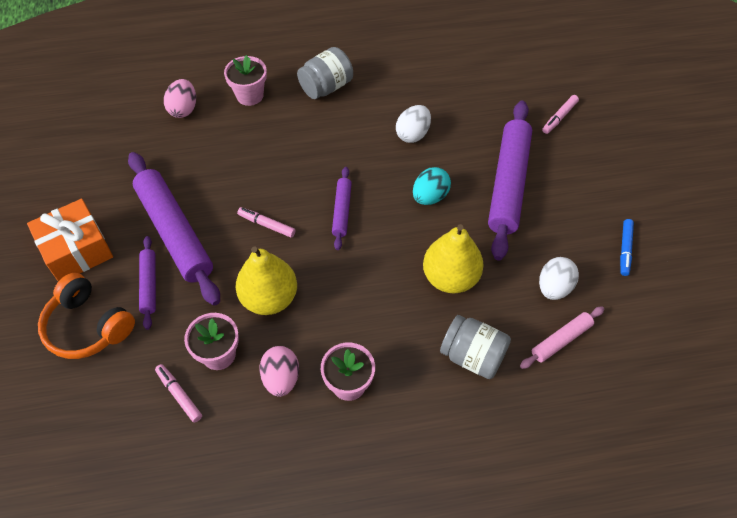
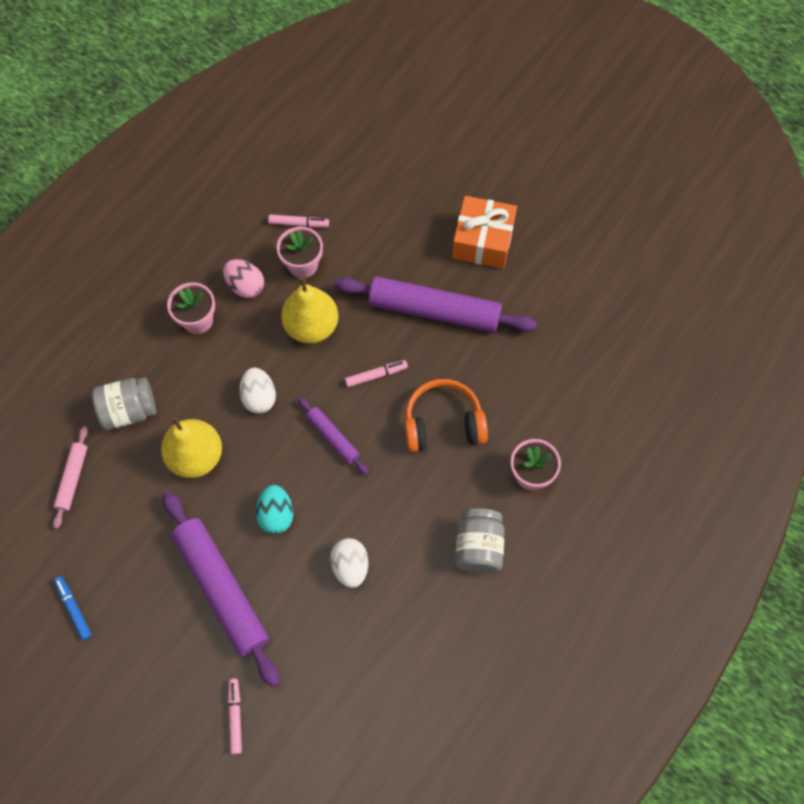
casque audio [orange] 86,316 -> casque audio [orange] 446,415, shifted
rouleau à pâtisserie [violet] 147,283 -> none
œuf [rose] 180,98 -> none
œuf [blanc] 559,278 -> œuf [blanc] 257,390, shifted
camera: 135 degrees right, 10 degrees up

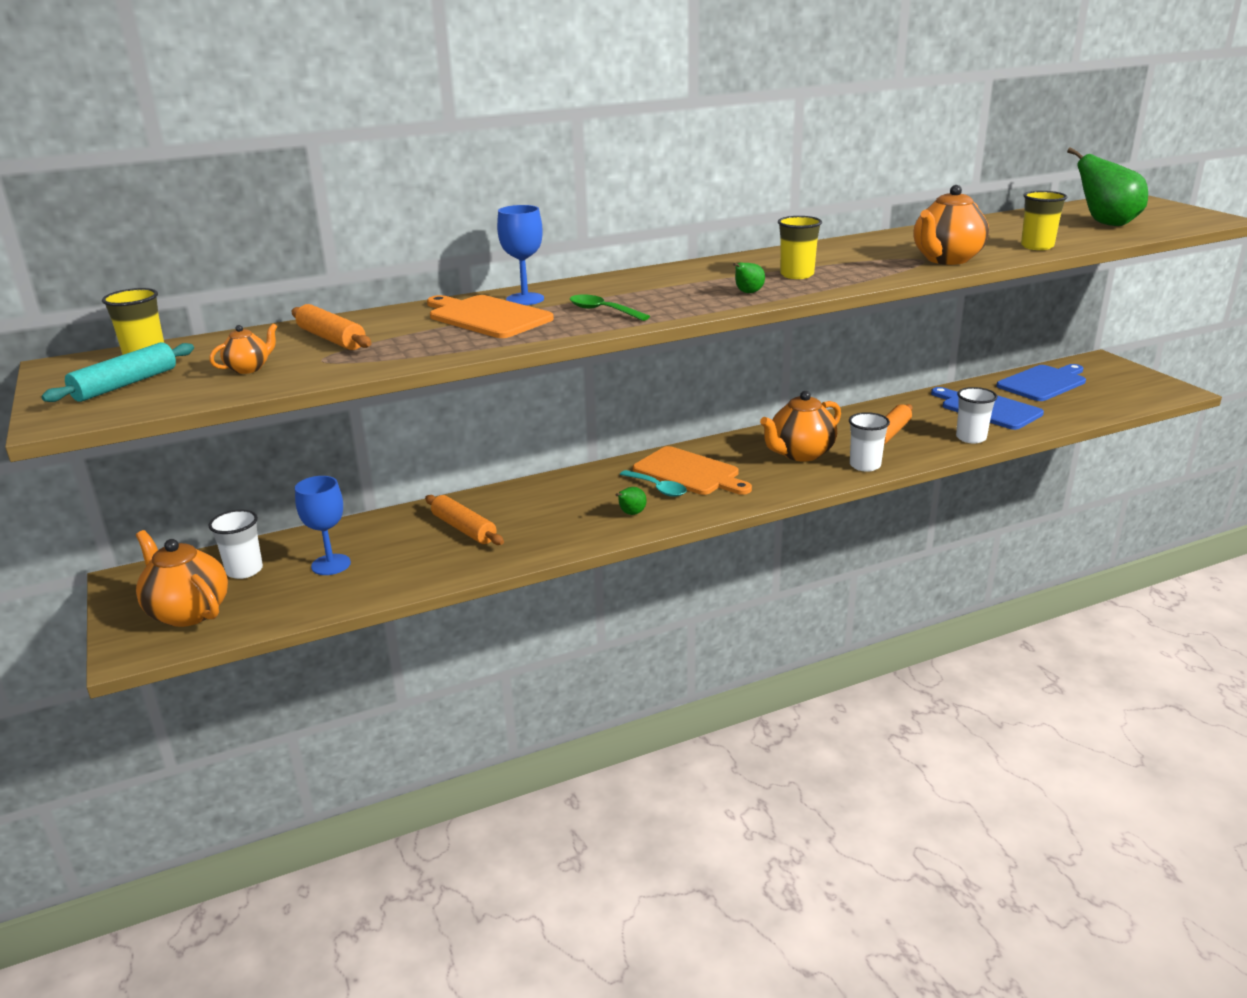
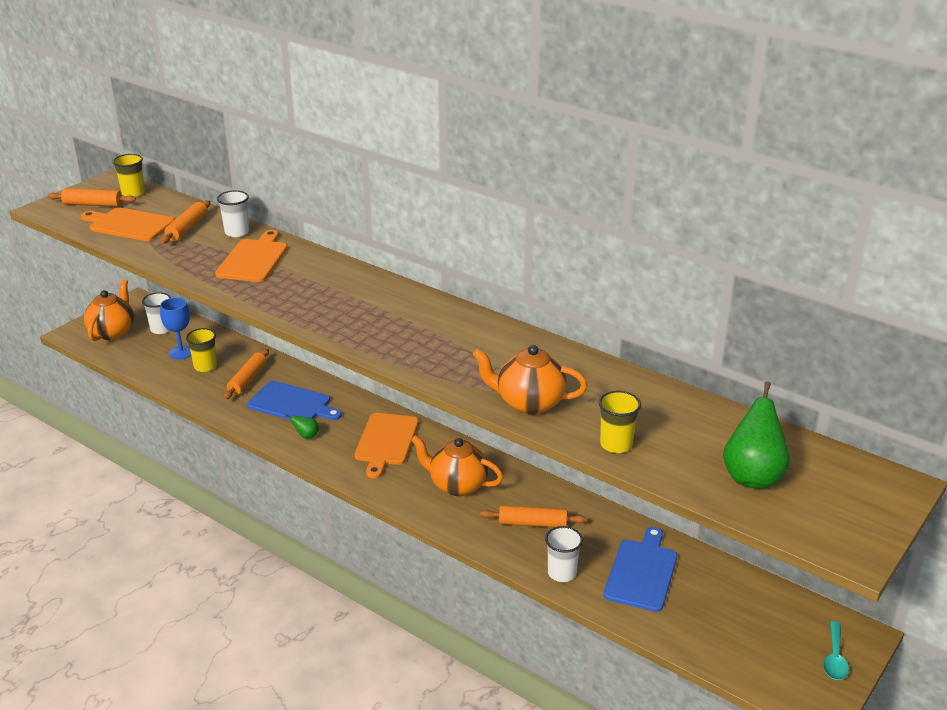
rouleau à pâtisserie [turquoise] 117,372 -> rouleau à pâtisserie [orange] 92,197
théière [orange] 243,349 -> planche à découper [orange] 128,224
verre à pied [bleu] 520,255 -> none
cuillère [vert] 610,308 -> none
cuillère [turquoise] 653,483 -> cuillère [turquoise] 836,650, shifted
poire [vert] 749,277 -> none
gobelet [jaune] 800,247 -> gobelet [jaune] 201,350, shifted
gobelet [blanc] 869,442 -> gobelet [blanc] 233,213, shifted
planche à découper [bleu] 1041,382 -> planche à découper [bleu] 294,400, shifted
camera: 60 degrees right, 5 degrees up

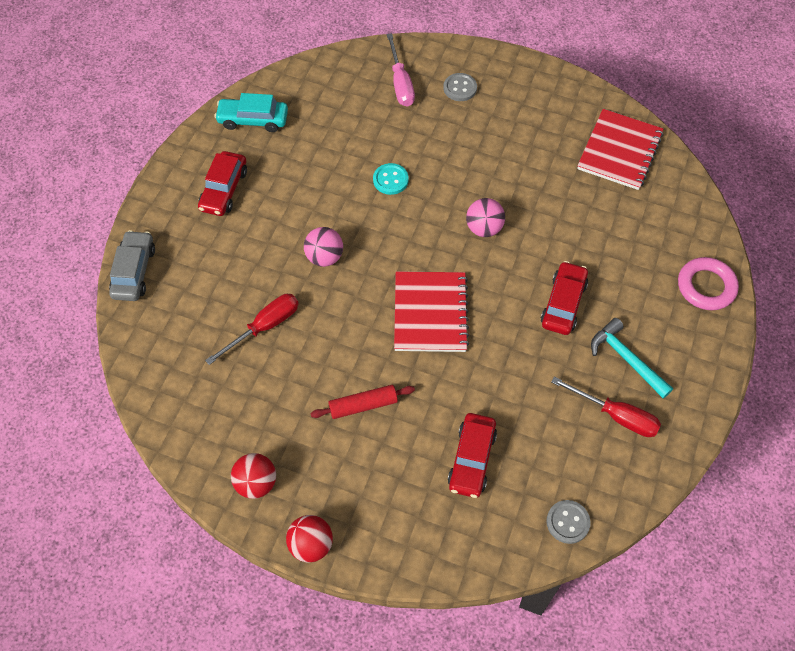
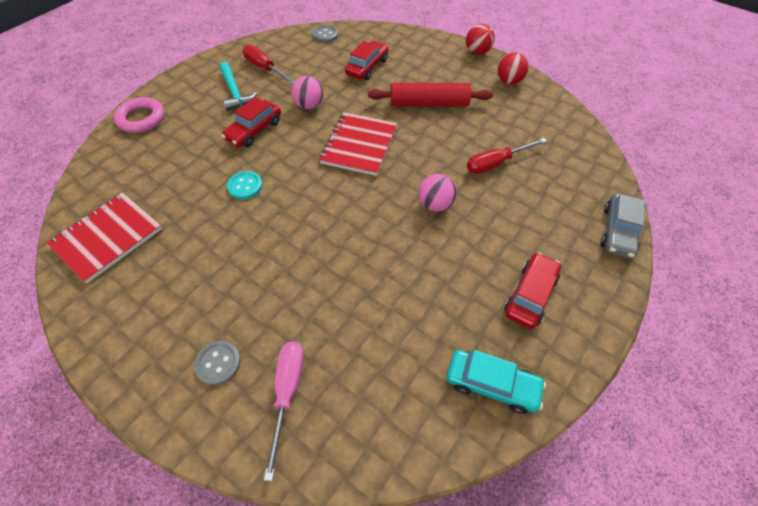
rouleau à pâtisserie [rouge] 363,402 -> rouleau à pâtisserie [rouge] 430,95, x1.60
bouton [turquoise] 391,179 -> bouton [turquoise] 245,185, shifted
balle [rose] 485,217 -> balle [rose] 307,92, shifted
camera: 165 degrees left, 5 degrees down

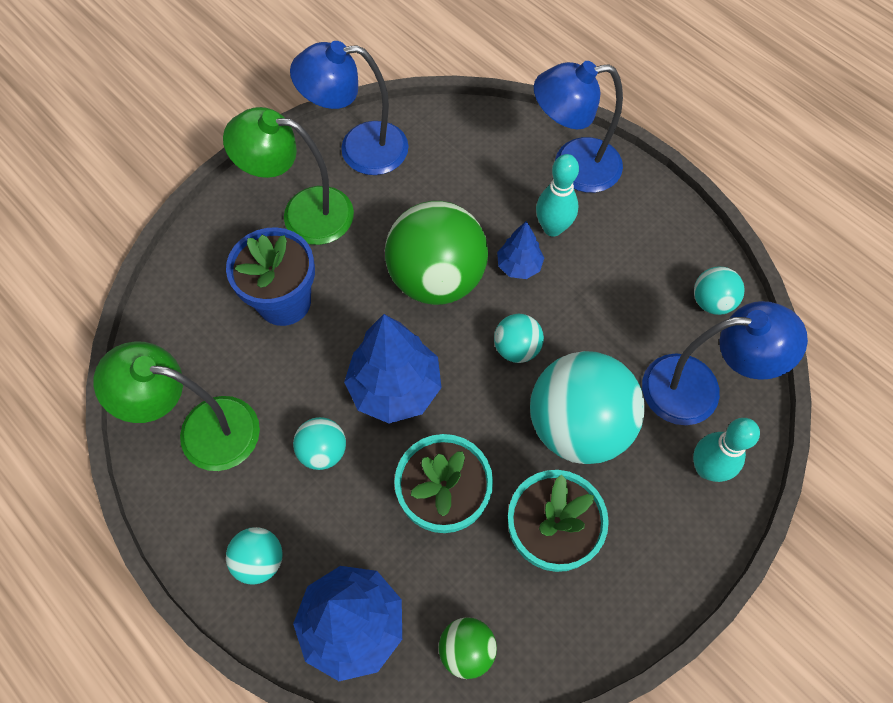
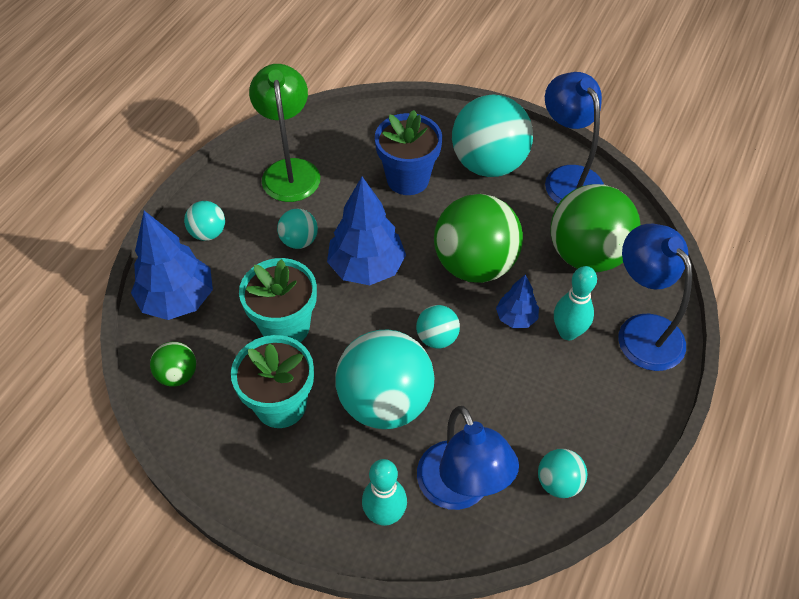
lampe [vert] 288,176 -> balle [turquoise] 492,136
none -> balle [vert] 595,228
camera: 70 degrees right, 10 degrees down

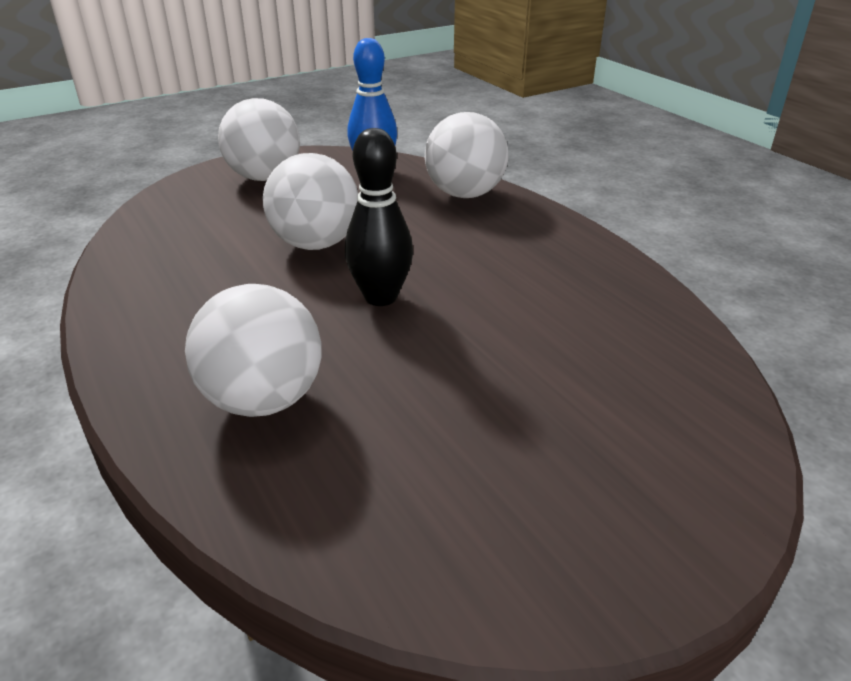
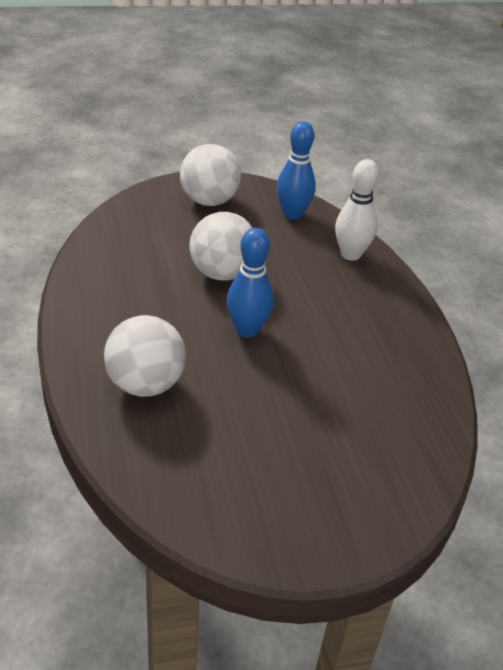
quille [noir] 379,217 -> quille [bleu] 250,283
balle [blanc] 466,155 -> quille [blanc] 357,210
camera: 15 degrees right, 5 degrees up

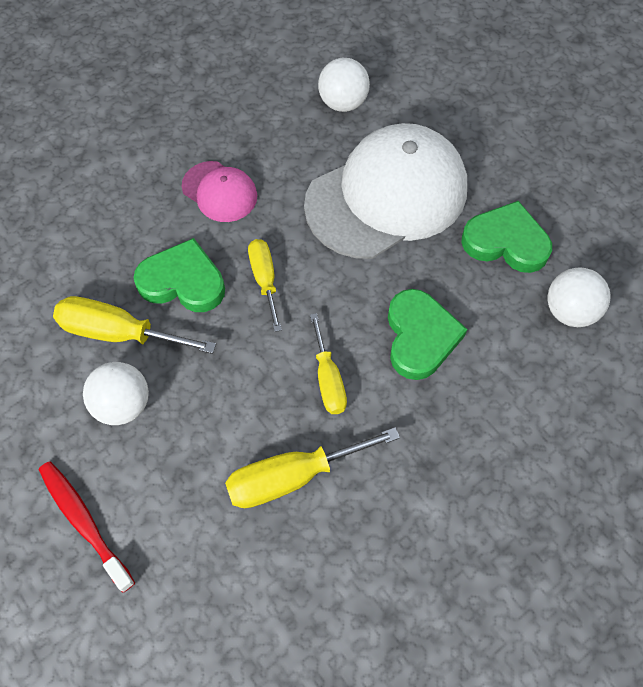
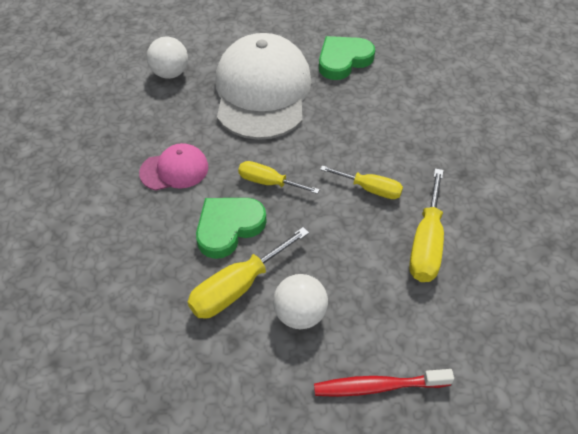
cœur [vert] 427,334 -> none
balle [blanc] 578,297 -> none
camera: 55 degrees left, 10 degrees down

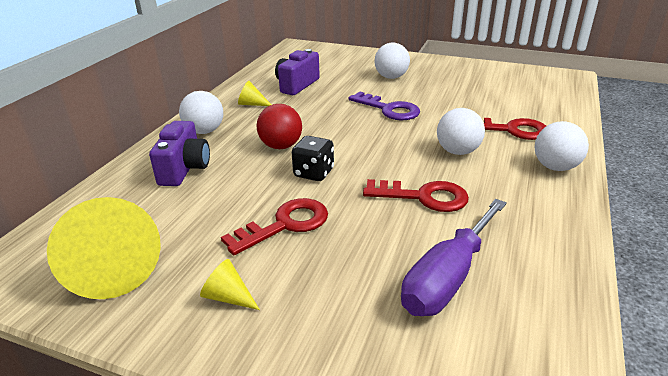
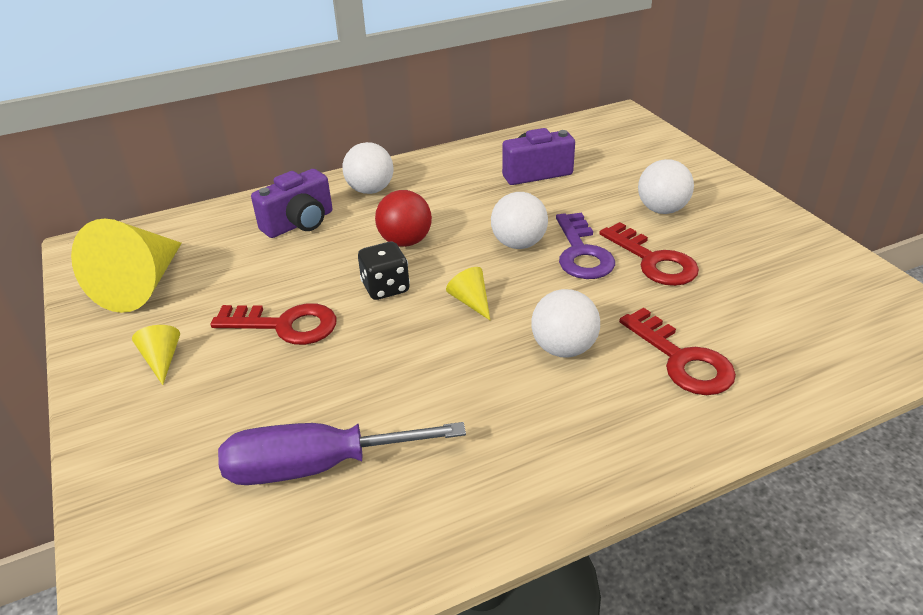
cône [jaune] 254,93 -> cône [jaune] 468,293, shifted
clé [rouge] 416,195 -> clé [rouge] 649,254, shifted
balle [blanc] 561,146 -> balle [blanc] 519,220, shifted
camera: 45 degrees right, 5 degrees up

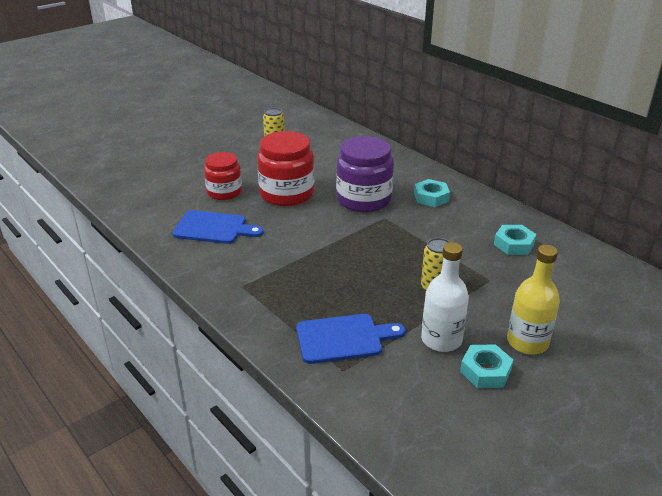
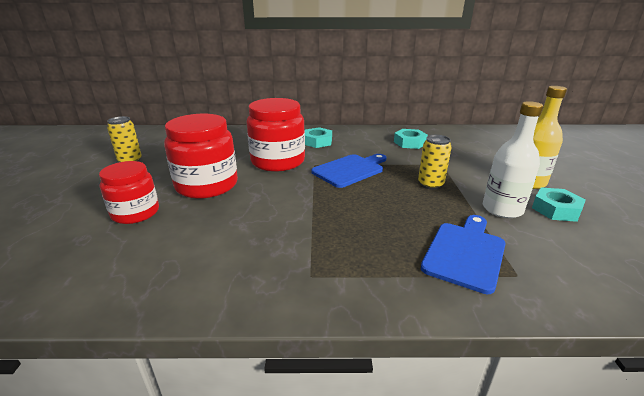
planche à découper [bleu] 218,227 -> planche à découper [bleu] 348,171, shifted
bocal [violet] 365,174 -> bocal [rouge] 276,135
camera: 50 degrees left, 5 degrees down

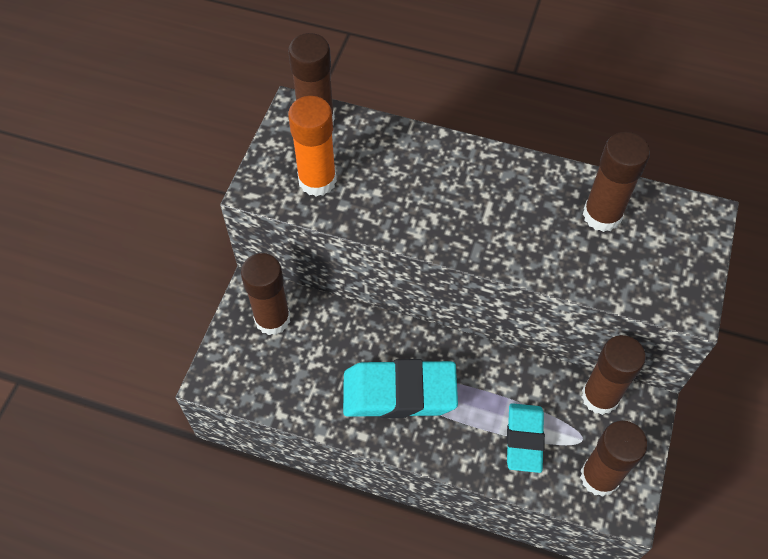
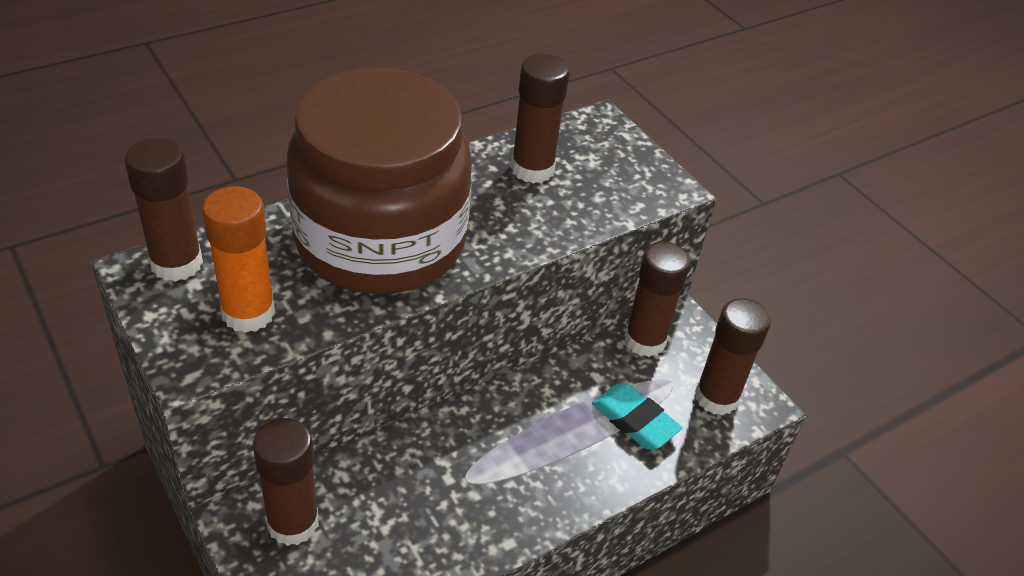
gomme [turquoise] 400,388 -> none
none -> bocal [marron] 379,181
camera: 55 degrees left, 15 degrees down

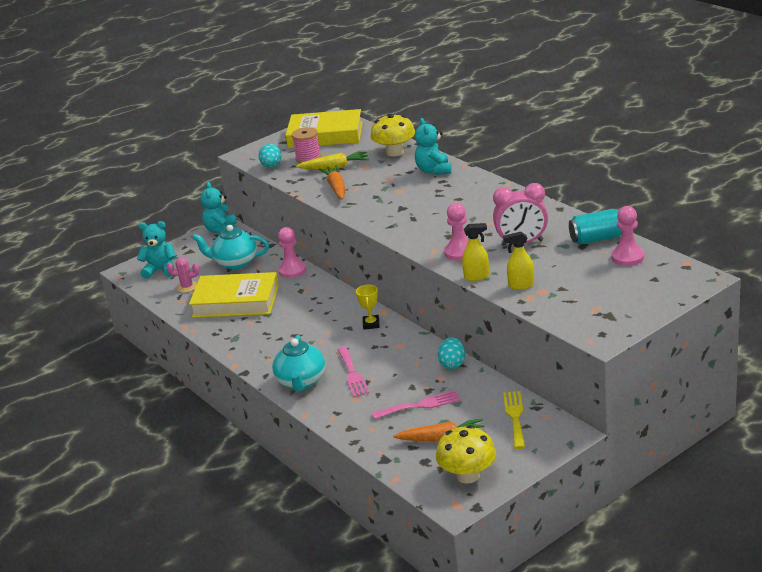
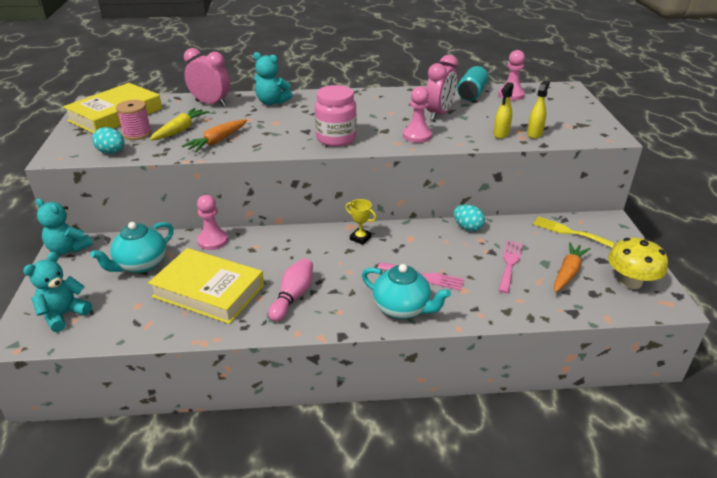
cactus [rose] 182,275 -> none
livre [jaune] 234,295 -> livre [jaune] 206,286, 75 degrees clockwise
carotte [orange] 332,182 -> carotte [orange] 214,136, 75 degrees counterclockwise
champignon [jaune] 393,135 -> réveil [rose] 207,77
vaporisateur [jaune] 475,252 -> vaporisateur [jaune] 538,109, shifted
none -> quille [rose] 290,290
none -> bocal [rose] 336,116
camera: 60 degrees left, 5 degrees up

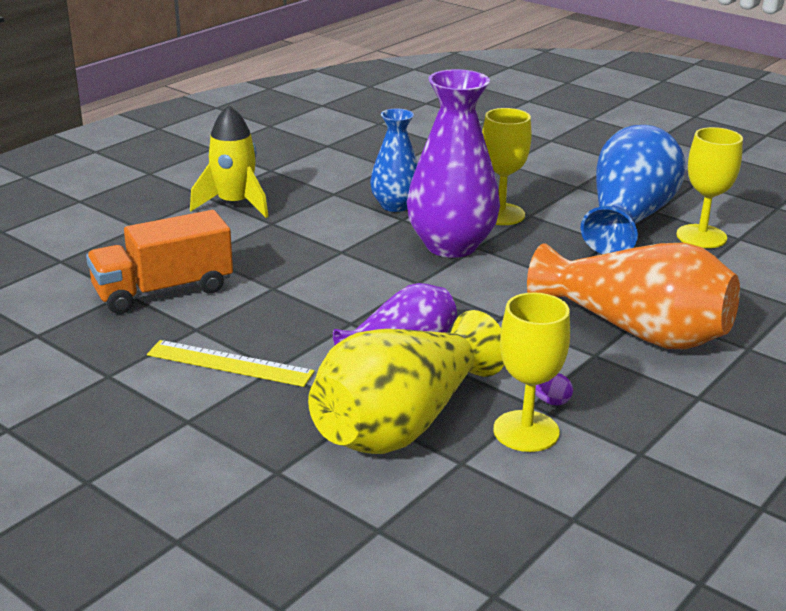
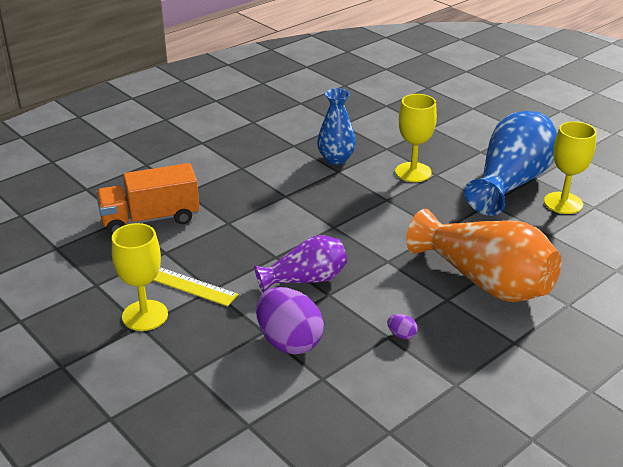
fusée [jaune] 229,161 -> none
vase [jaune] 406,382 -> œuf [violet] 290,321
vase [violet] 453,163 -> none
verre à pied [jaune] 531,372 -> verre à pied [jaune] 140,277, shifted
camera: 10 degrees right, 5 degrees up

